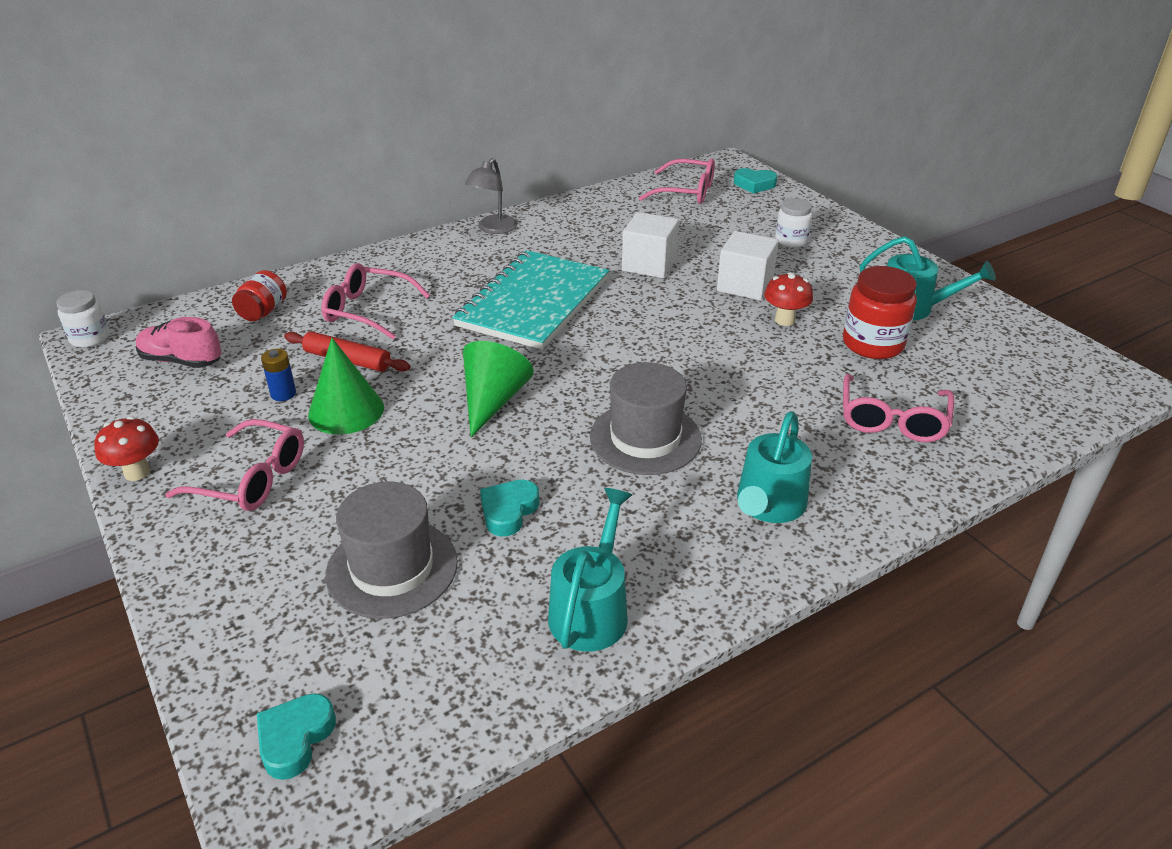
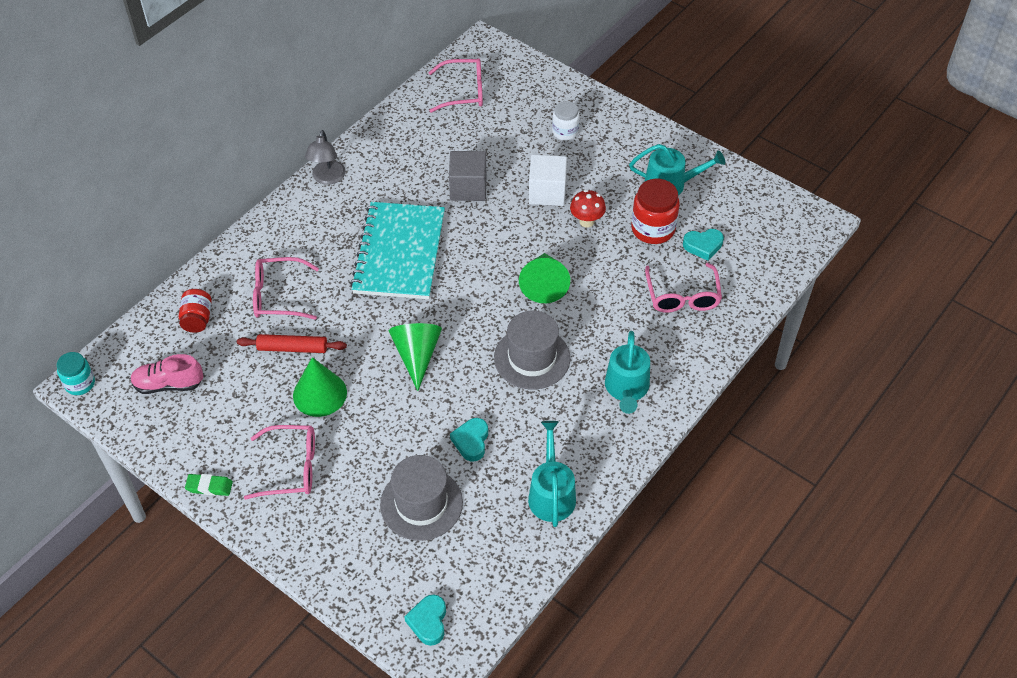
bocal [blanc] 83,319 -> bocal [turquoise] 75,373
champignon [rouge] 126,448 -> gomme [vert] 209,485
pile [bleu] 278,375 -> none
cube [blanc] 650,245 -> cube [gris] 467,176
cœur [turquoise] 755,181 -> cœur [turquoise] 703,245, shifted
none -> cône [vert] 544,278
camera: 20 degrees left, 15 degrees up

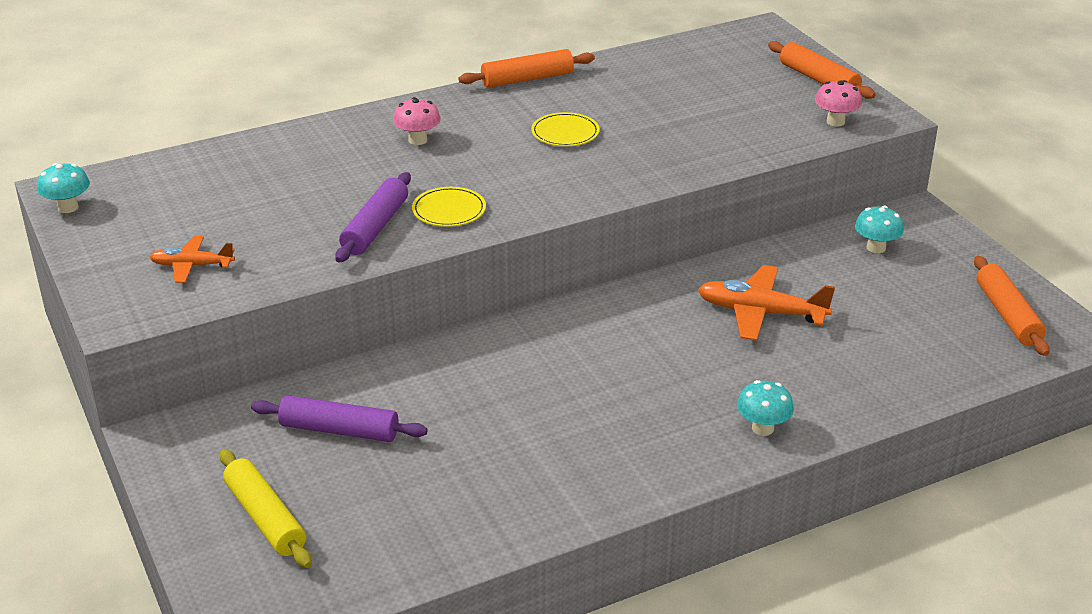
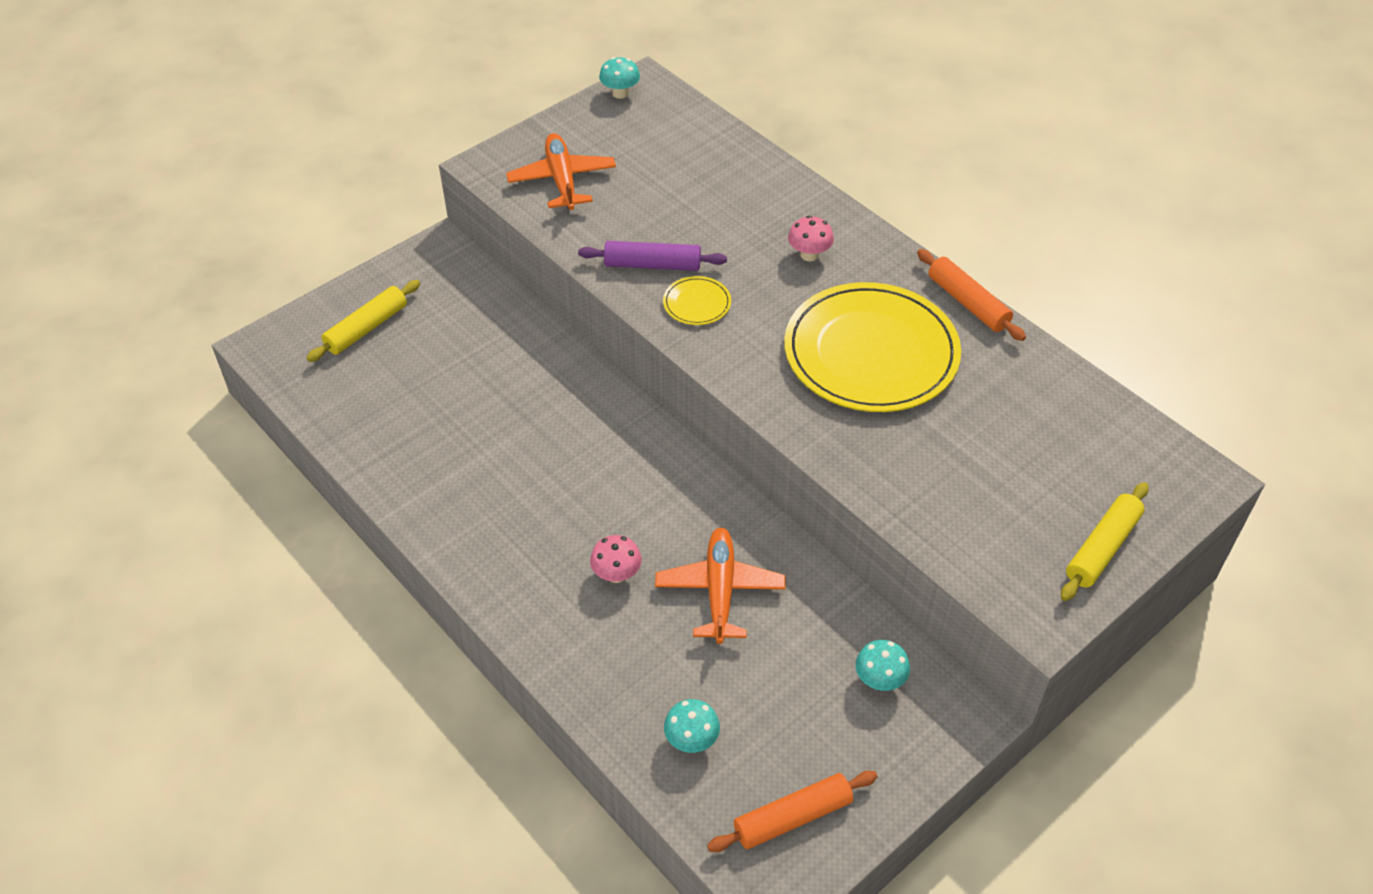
avion [orange] 192,259 -> avion [orange] 561,171, x1.66
rouleau à pâtisserie [violet] 339,418 -> none
assiette [jaune] 565,129 -> assiette [jaune] 872,347, x2.49
champignon [turquoise] 765,408 -> champignon [turquoise] 692,726, shifted
rouleau à pâtisserie [orange] 822,70 -> rouleau à pâtisserie [jaune] 1105,541
champignon [rose] 838,103 -> champignon [rose] 616,559, shifted
camera: 75 degrees right, 15 degrees up

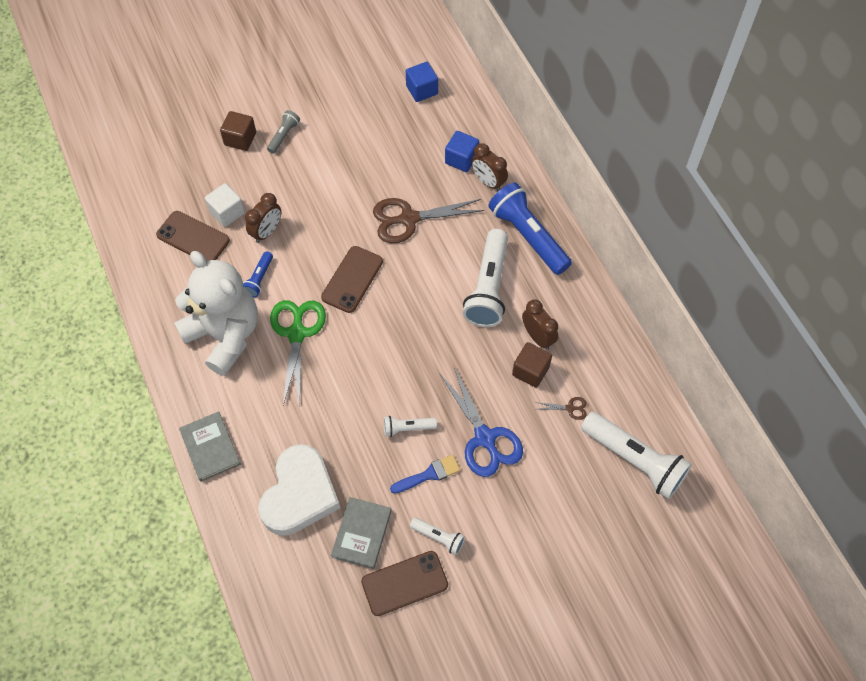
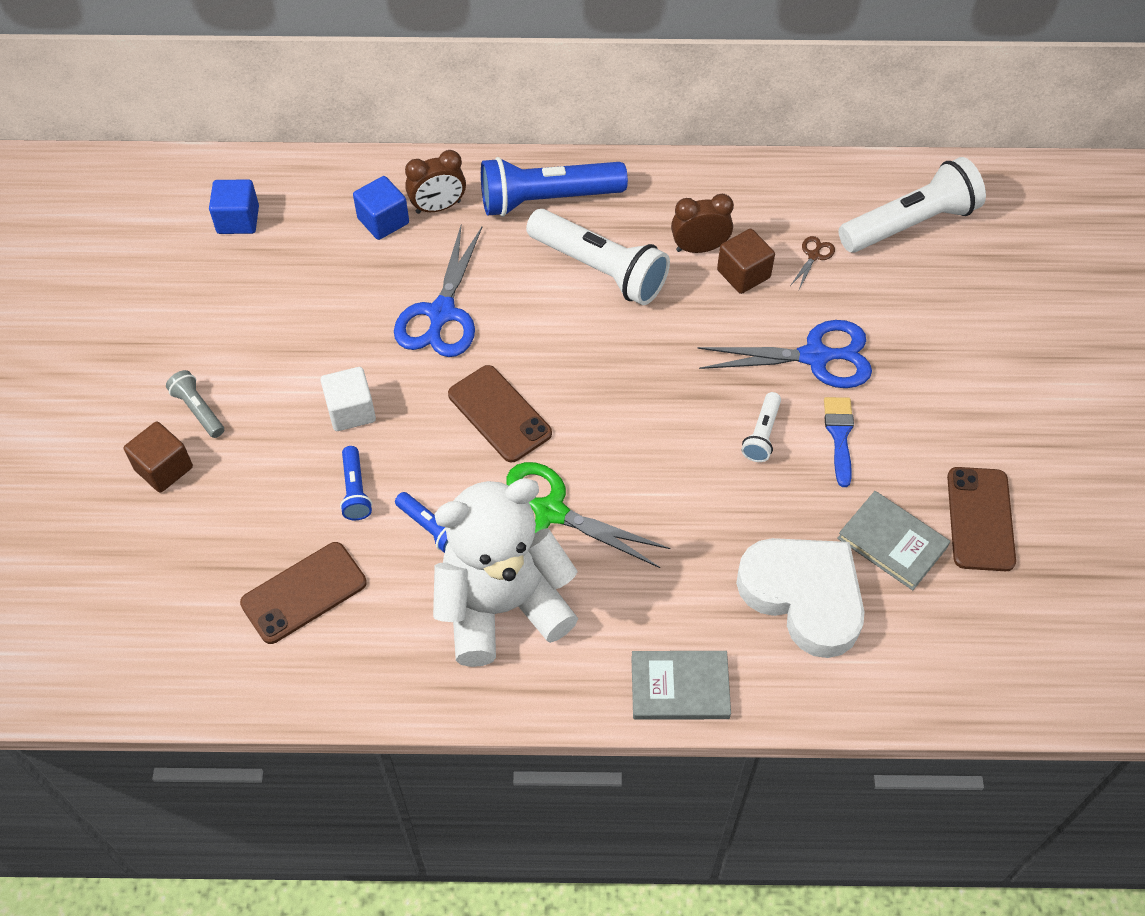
cube [blanc] 225,205 -> cube [blanc] 348,399, shifted
réveil [marron] 263,218 -> lampe de poche [bleu] 356,483
ciseaux [marron] 429,220 -> ciseaux [bleu] 438,291
lampe de poche [blanc] 437,536 -> none
camera: 65 degrees left, 5 degrees down

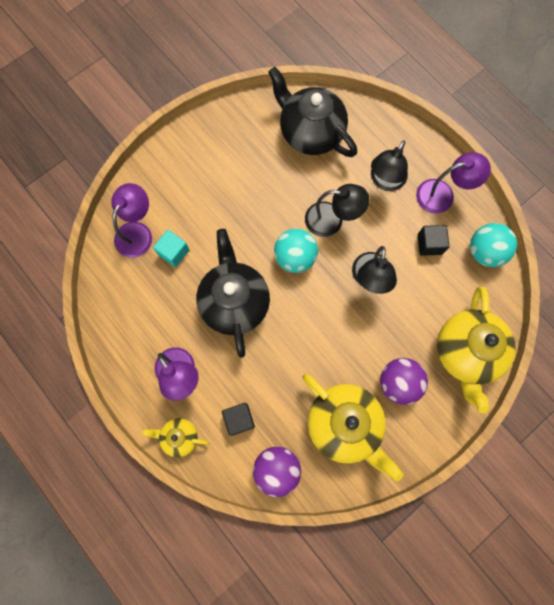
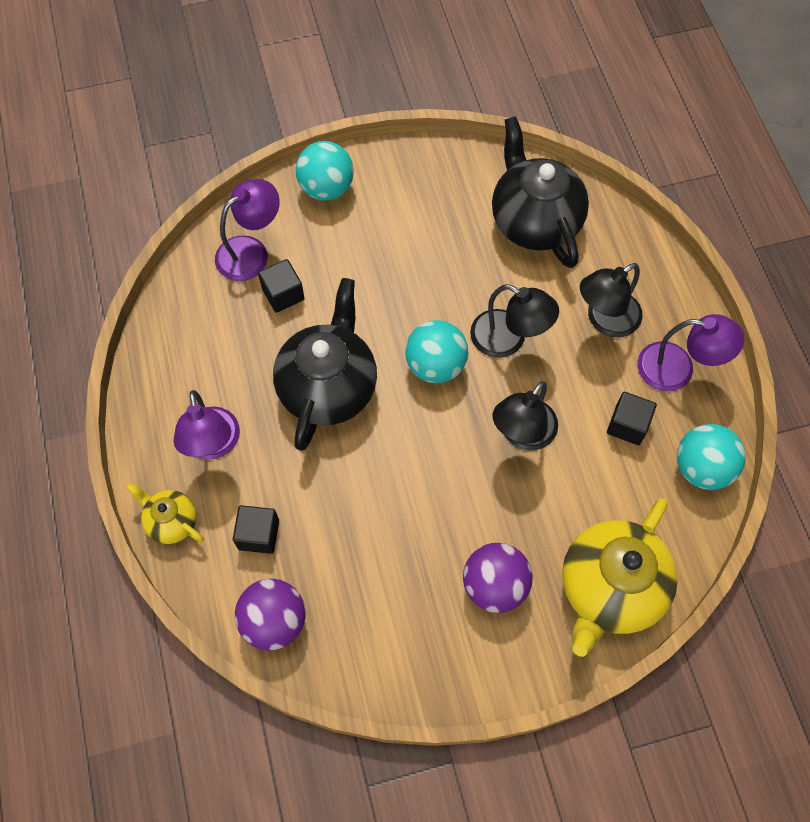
cube [turquoise] 171,248 -> cube [noir] 281,286
théière [jaune] 353,428 -> none
none -> balle [turquoise] 325,171
camera: 25 degrees right, 10 degrees down

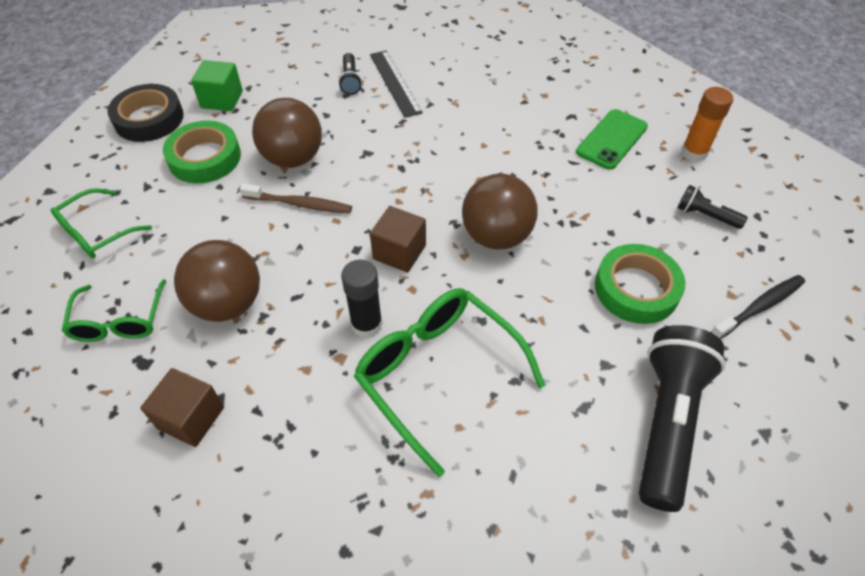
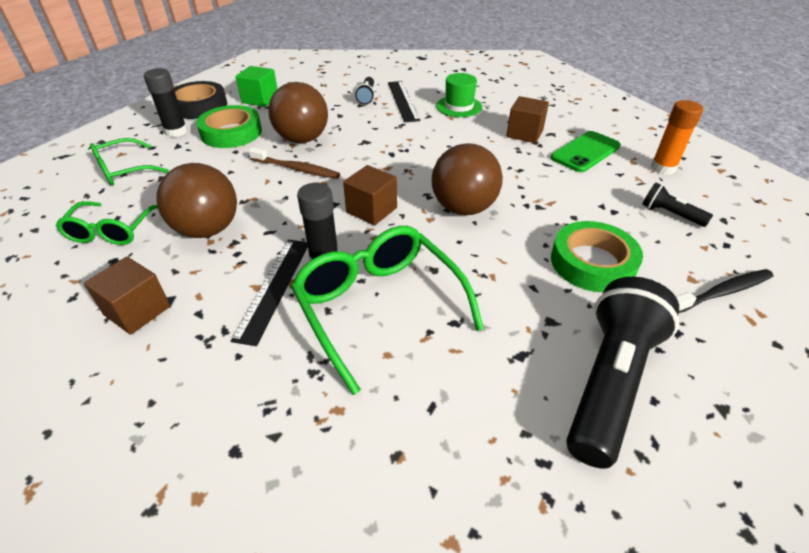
none -> bâton de colle [noir] 166,102
none -> règle [noir] 269,293
none -> chapeau [vert] 459,95
none -> cube [marron] 527,119
camera: 10 degrees right, 10 degrees down

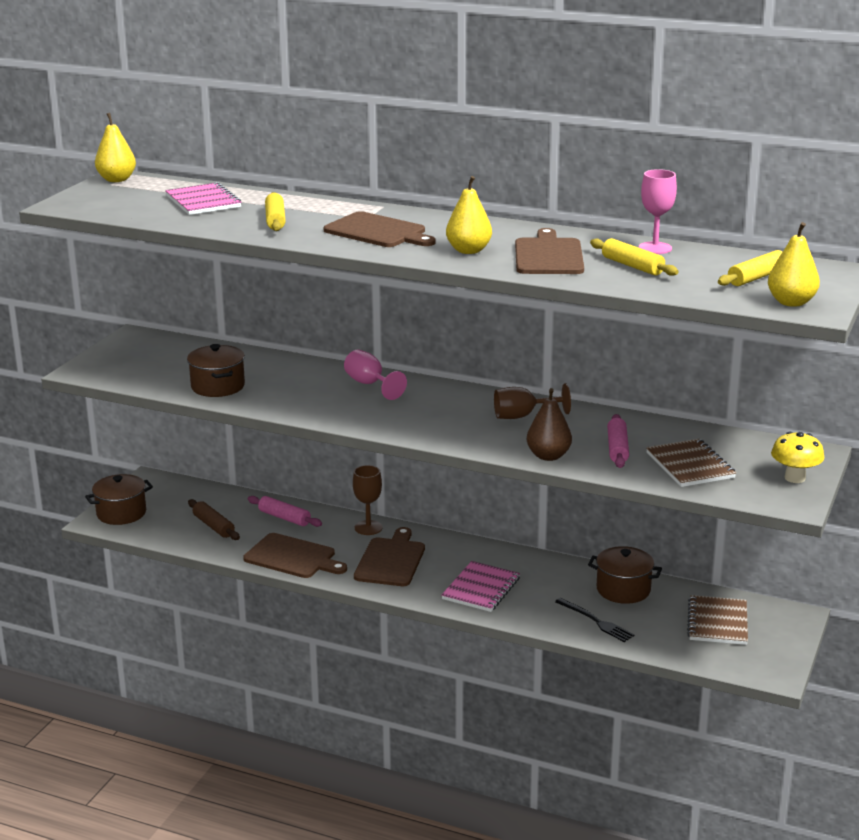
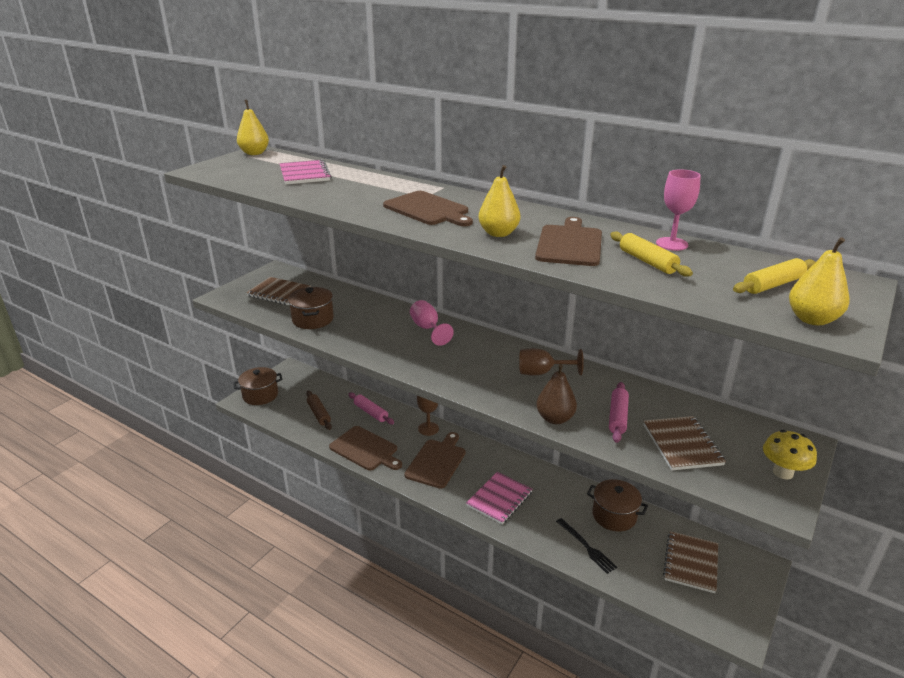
rouleau à pâtisserie [jaune] 275,211 -> none
none -> carnet [marron] 278,291
camera: 10 degrees right, 5 degrees up

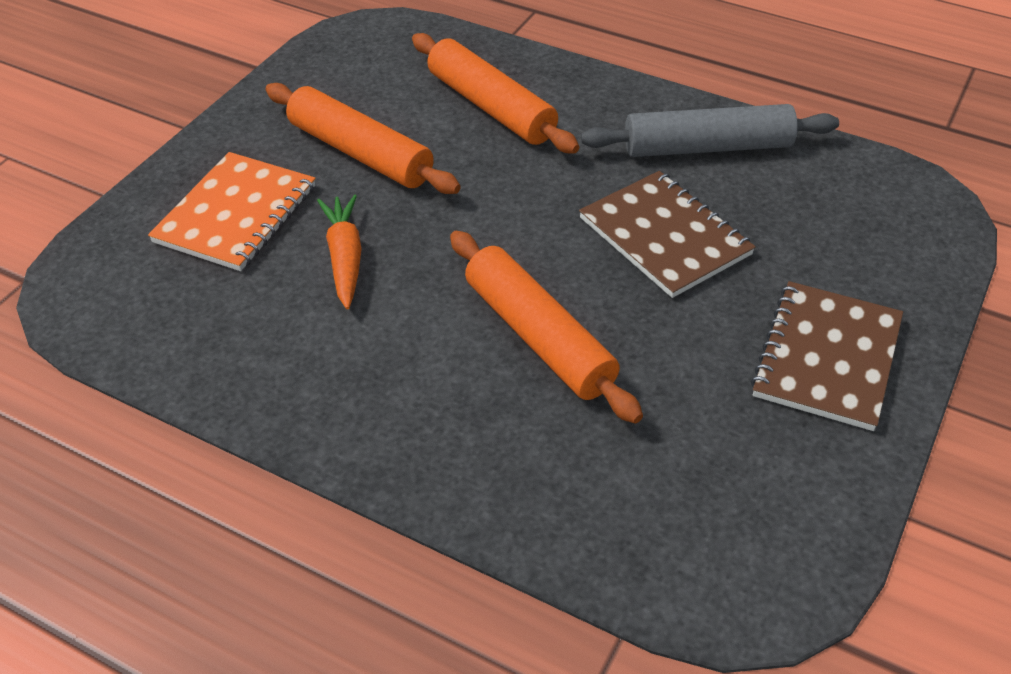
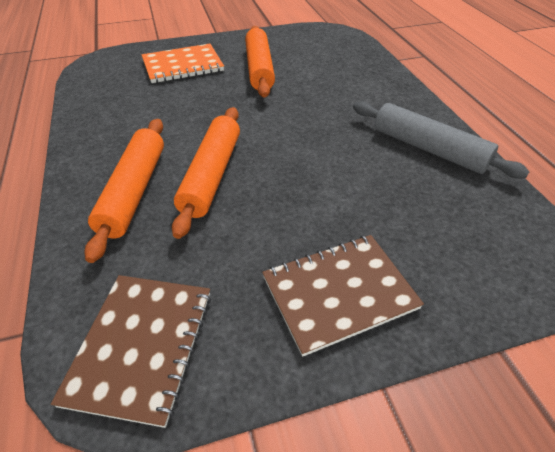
carotte [orange] 339,251 -> none
rouleau à pâtisserie [orange] 495,93 -> rouleau à pâtisserie [orange] 124,191, shifted
carnet [marron] 667,234 -> carnet [marron] 131,351, shifted
camera: 45 degrees right, 0 degrees up

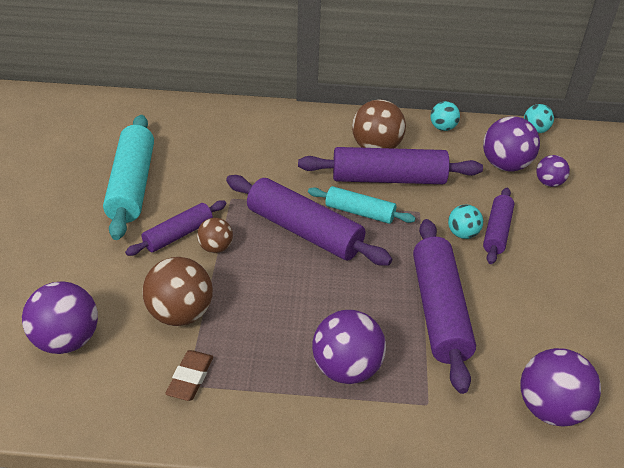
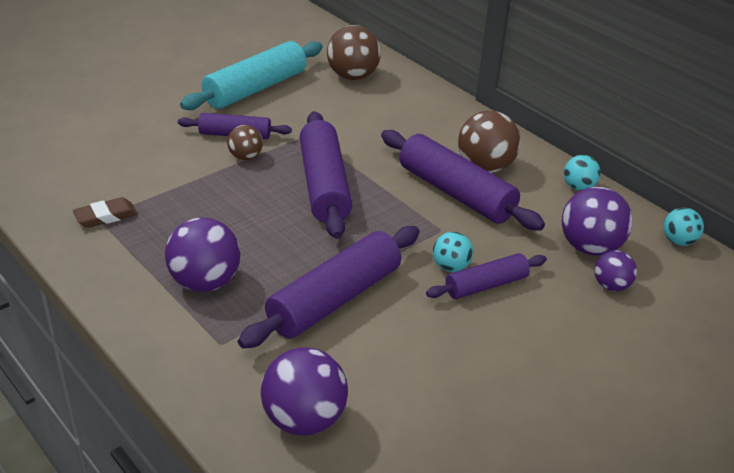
balle [violet] 60,317 -> none
balle [marron] 177,291 -> balle [marron] 354,52, shifted
rouleau à pâtisserie [turquoise] 362,205 -> none
camera: 45 degrees right, 5 degrees down

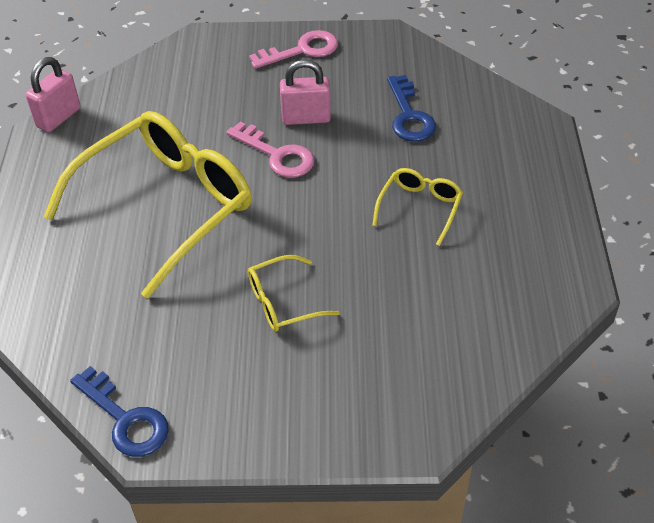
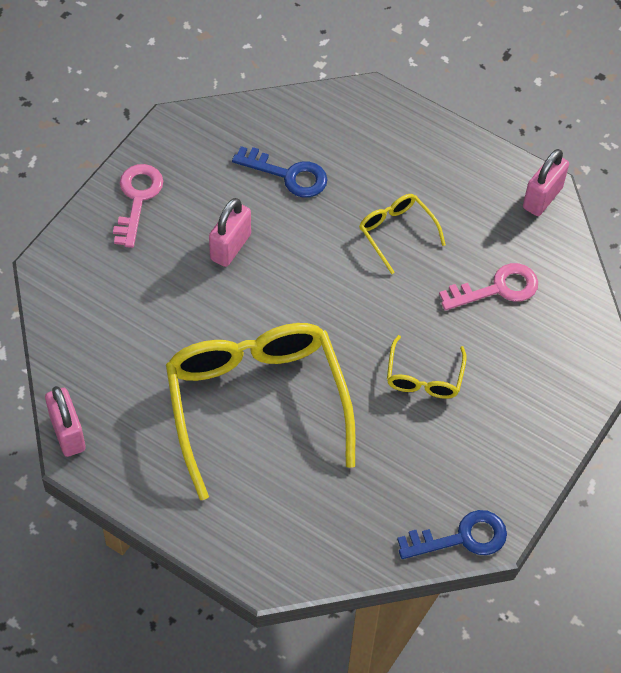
clé [rose] 270,150 -> clé [rose] 488,287, shifted
none -> cadenas [rose] 546,182
camera: 60 degrees left, 10 degrees up

